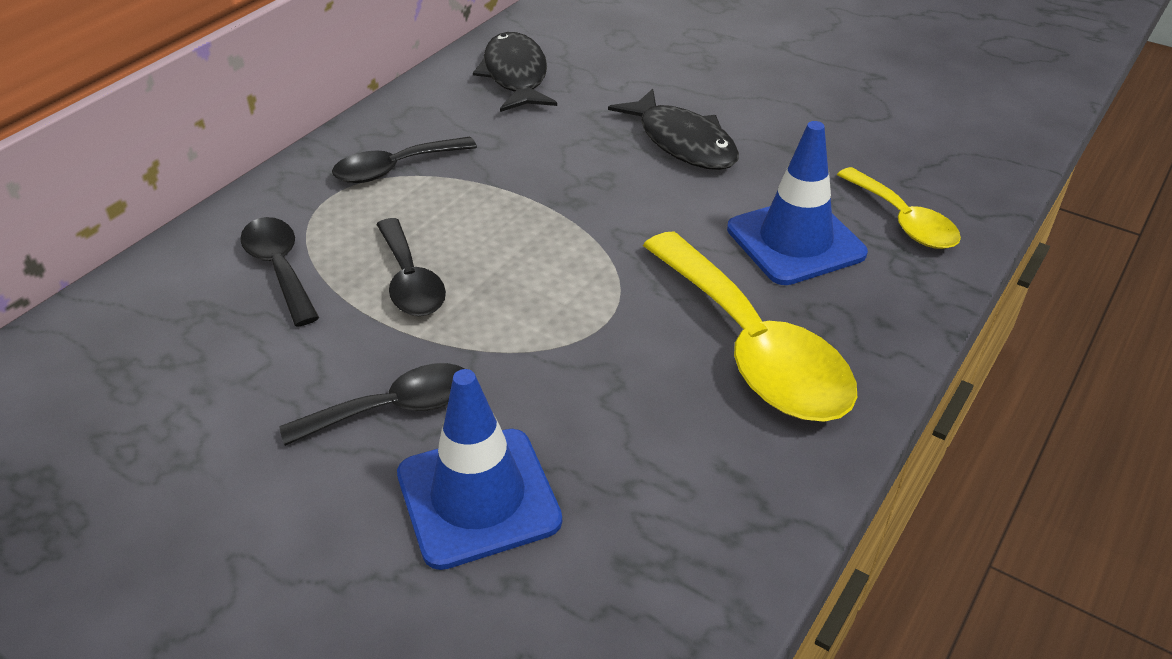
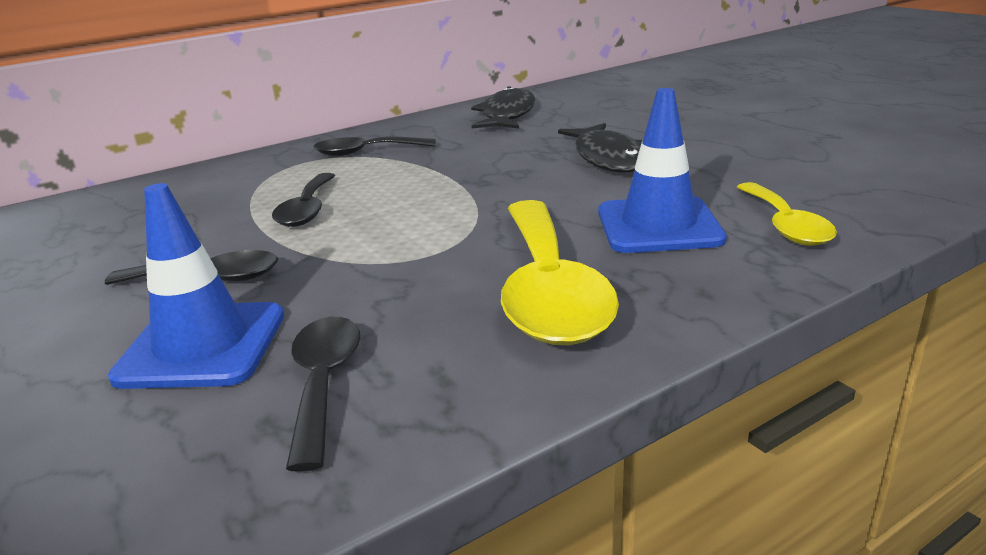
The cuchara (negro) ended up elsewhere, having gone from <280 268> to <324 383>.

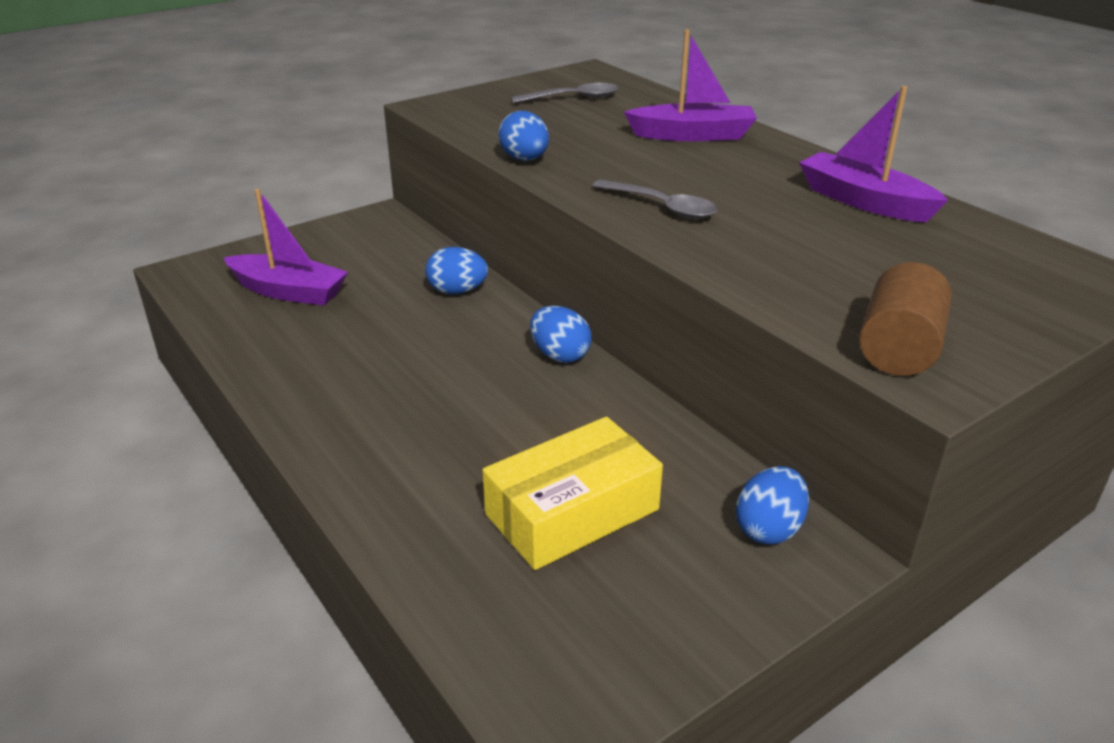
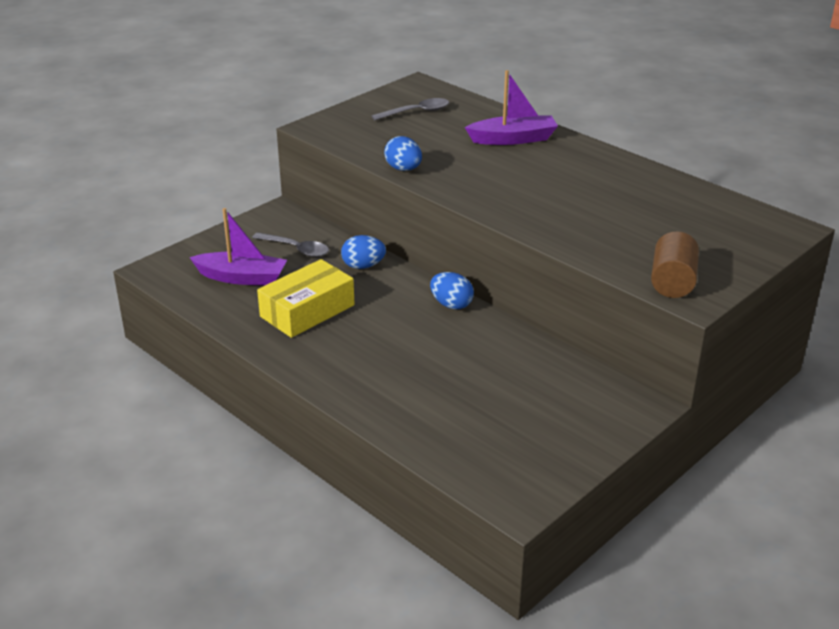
The second view lost the huevo (azul) at <769 529>.
The second view lost the barco (morado) at <864 201>.
The caja (amarillo) ended up elsewhere, having gone from <572 512> to <307 311>.
The cuchara (gris) ended up elsewhere, having gone from <662 207> to <296 249>.

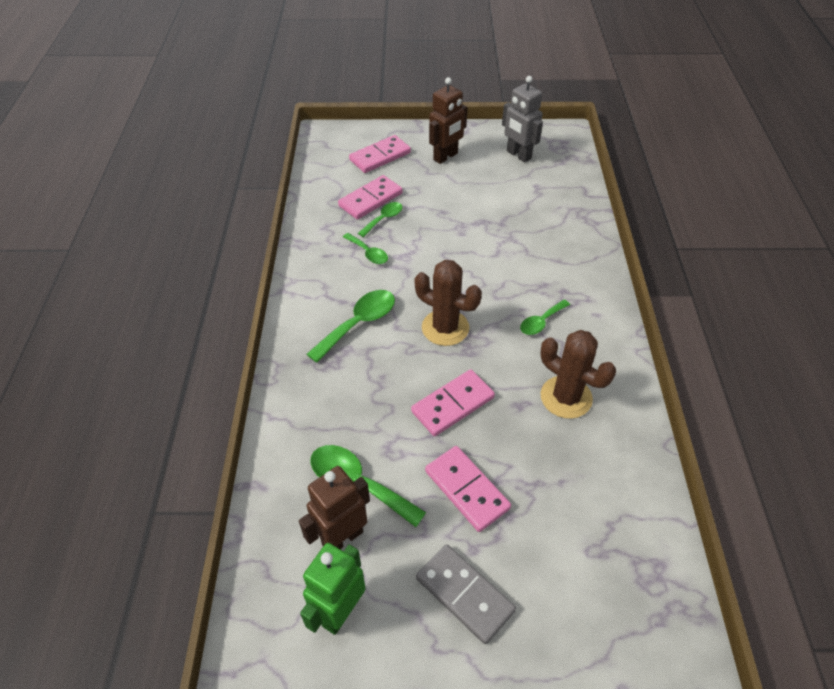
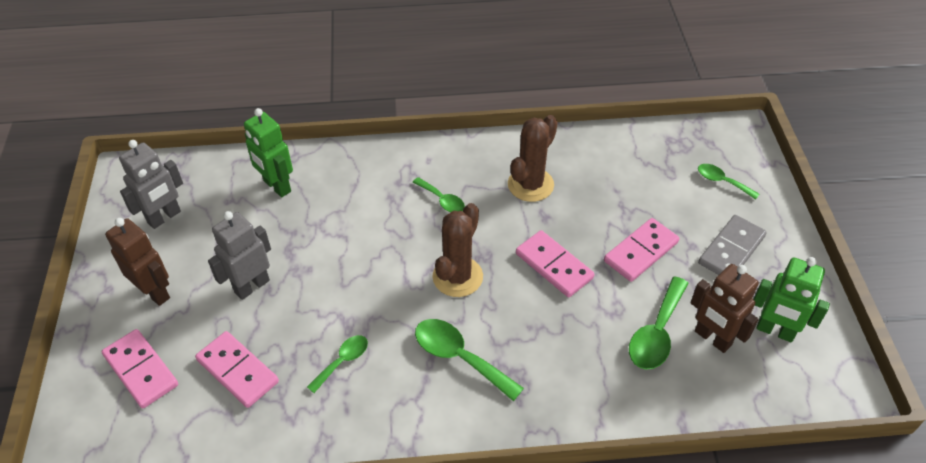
The second view gained the robot (gris) at <251 286>.
The second view gained the robot (verde) at <277 186>.
The cuchara (verde) ended up elsewhere, having gone from <383 219> to <722 181>.

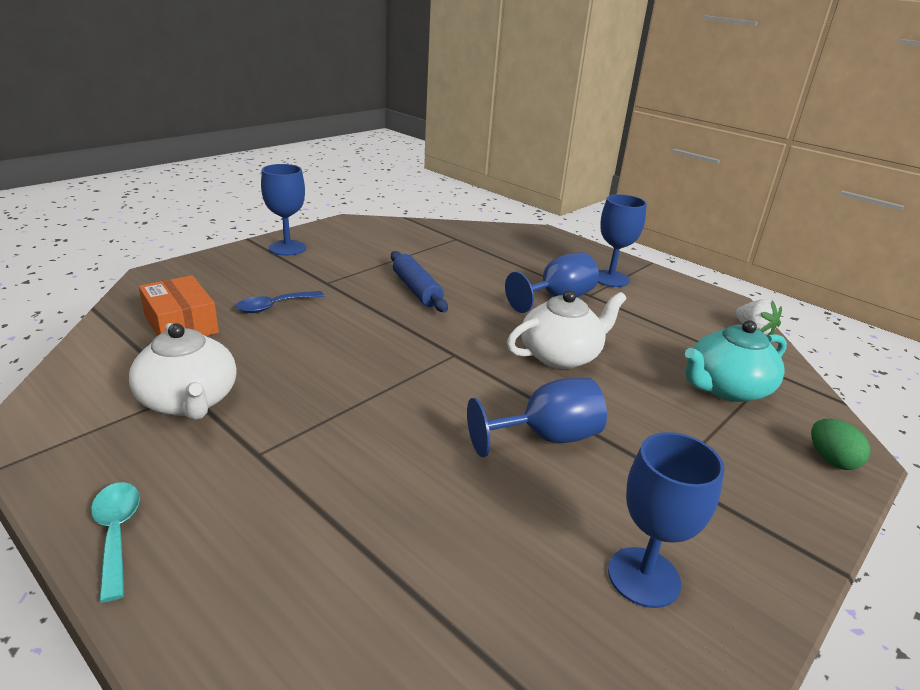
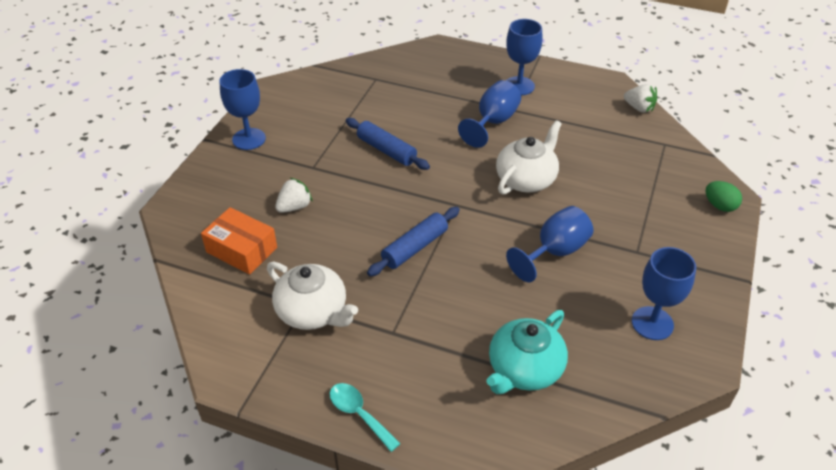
The second view gained the rodillo (azul) at <415 247>.
The tetera (turquesa) ended up elsewhere, having gone from <726 388> to <524 369>.
Where the cuchara (azul) stood at <274 306>, the fresa (blanco) came to stand at <294 207>.

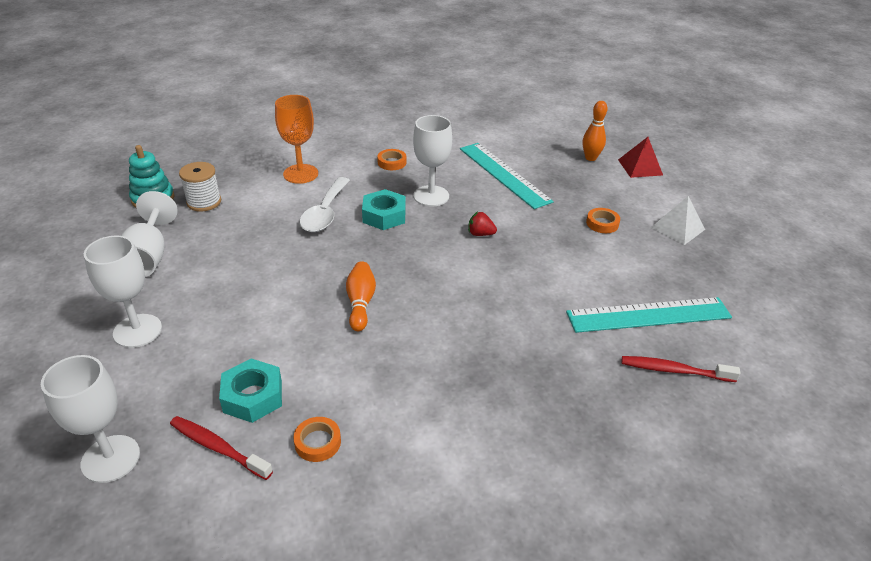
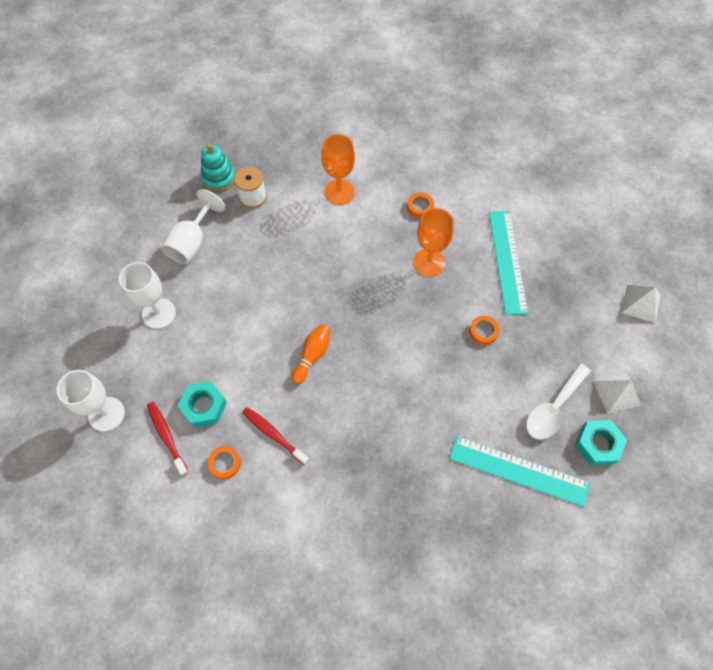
The second view lost the fresa (rojo) at <480 234>.
The second view lost the bolo (naranja) at <590 158>.
The cuchara (blanco) ended up elsewhere, having gone from <325 213> to <553 408>.
The tuerca (turquesa) ended up elsewhere, having gone from <384 215> to <598 444>.
The cinta adhesiva (naranja) ended up elsewhere, having gone from <602 223> to <483 331>.
The cepillo de dientes (rojo) ended up elsewhere, having gone from <674 370> to <273 434>.
What was the copa (blanco) at <431 196> turned into the copa (naranja) at <429 262>.
What was the pirámide (rojo) at <640 167> turned into the pirámide (blanco) at <641 303>.

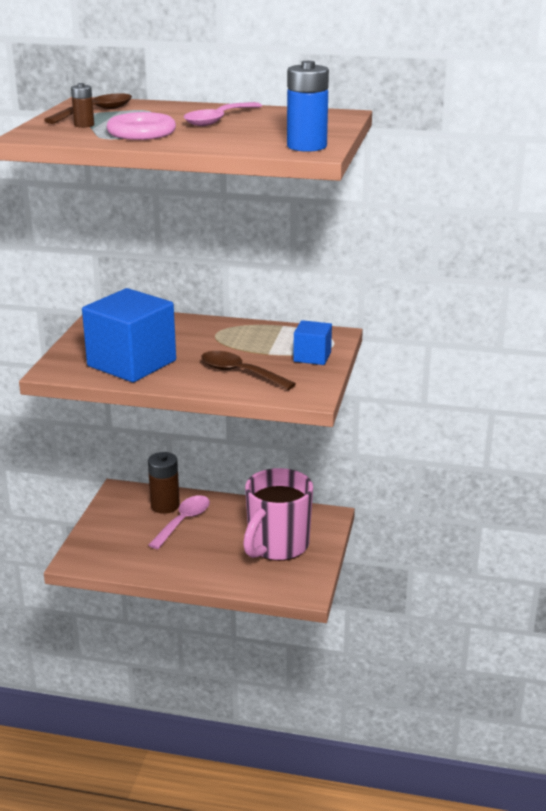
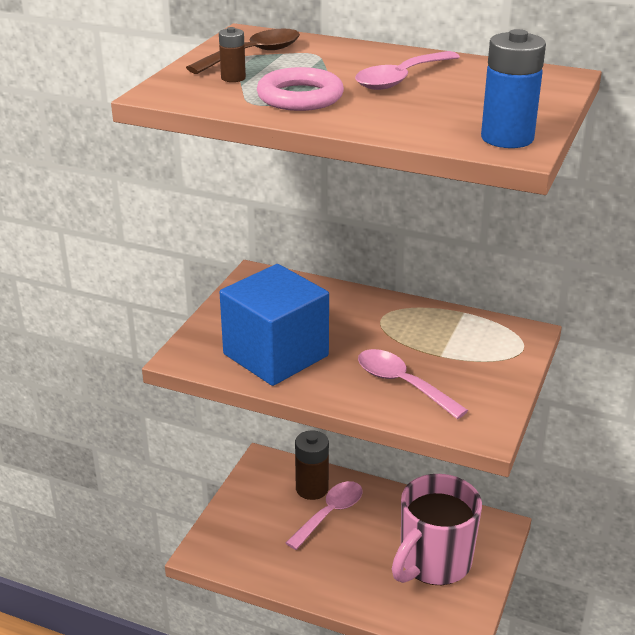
The second view lost the cubo (azul) at <312 357>.
What was the cuchara (marrón) at <240 373> turned into the cuchara (rosa) at <402 384>.

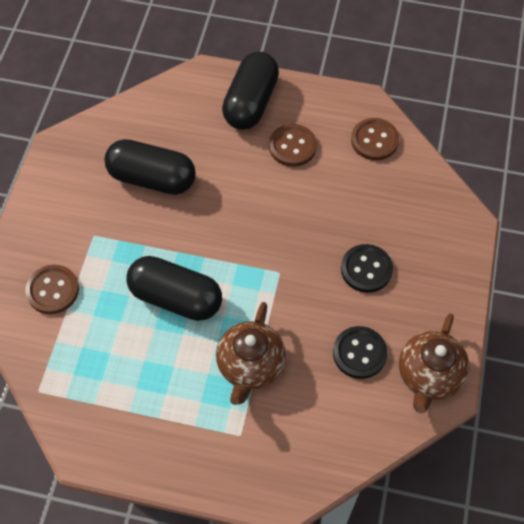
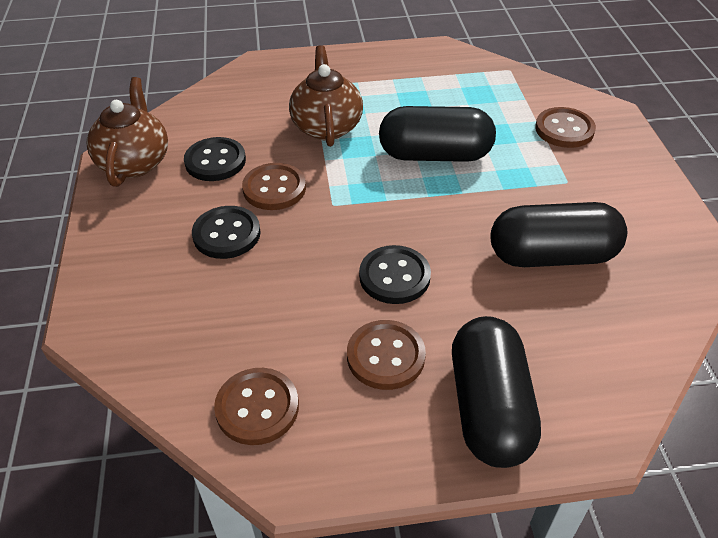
The second view gained the botón (marrón) at <274 188>.
The second view gained the botón (negro) at <394 276>.

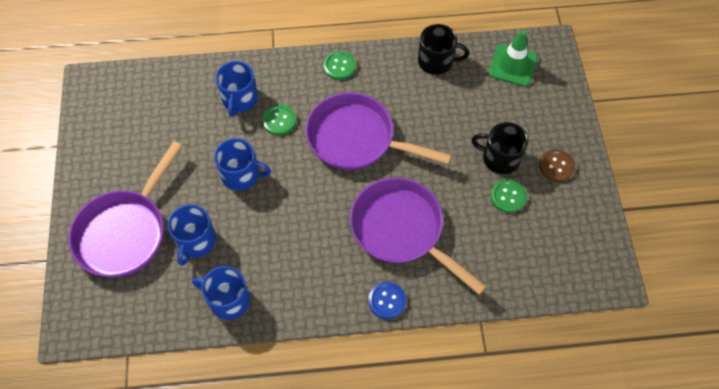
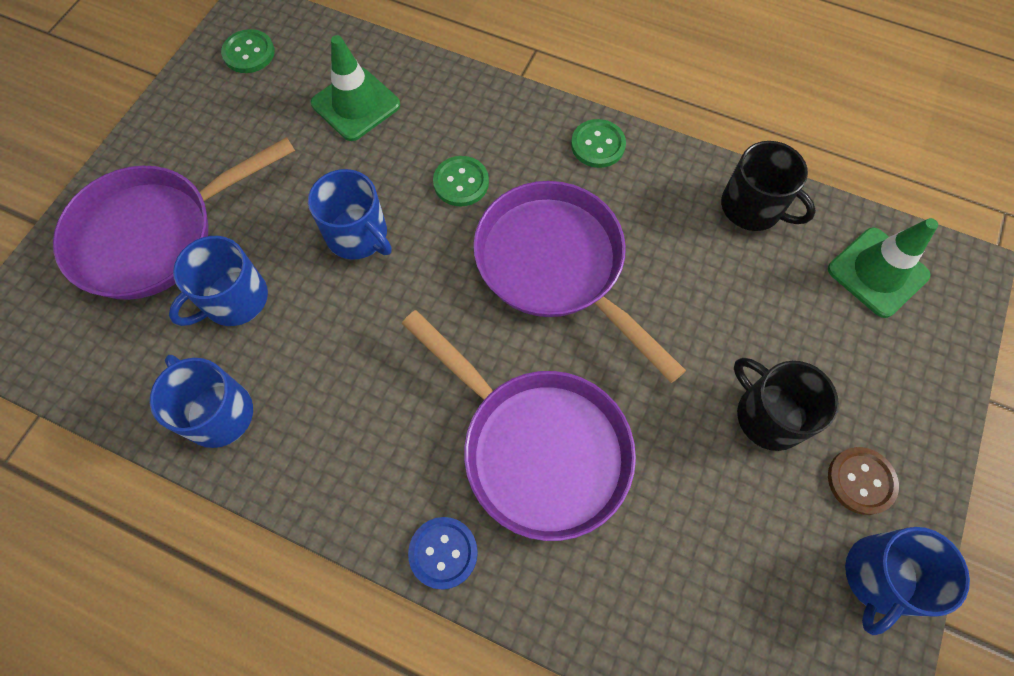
The second view gained the cono de tráfico (verde) at <356 104>.
The taza (azul) ended up elsewhere, having gone from <239 99> to <880 577>.
The botón (verde) ended up elsewhere, having gone from <508 197> to <249 53>.
The sartén (morado) at <401 230> ended up facing another way, 150 degrees clockwise from before.

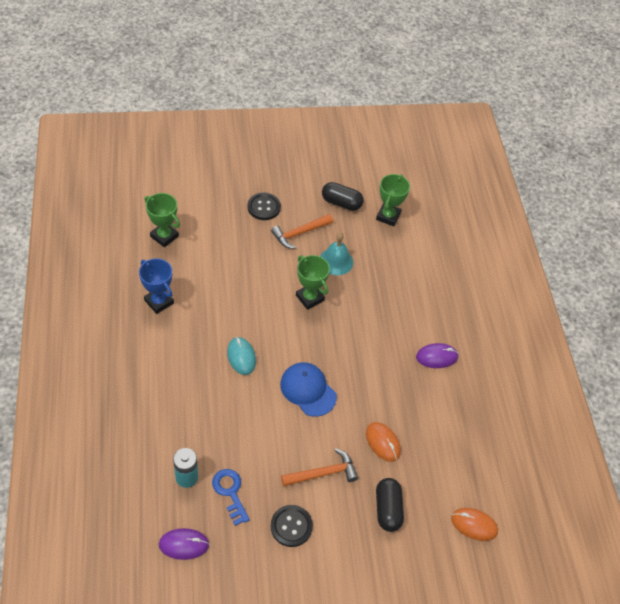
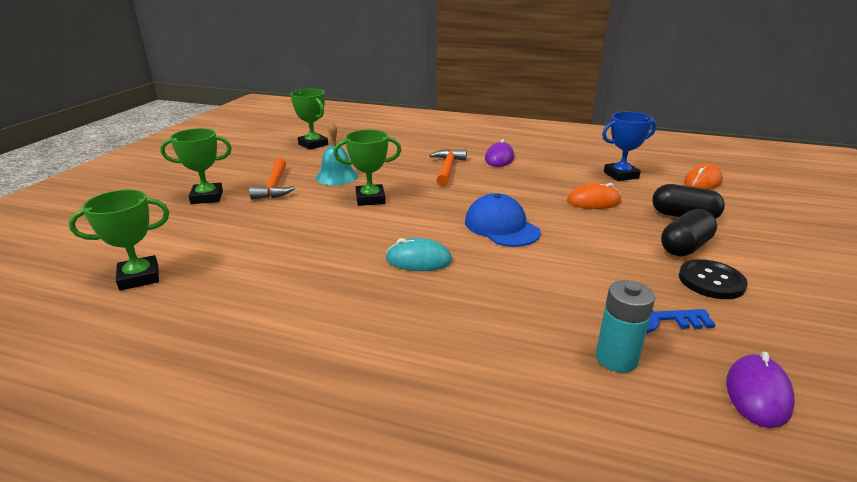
The trofeo (azul) ended up elsewhere, having gone from <159 302> to <621 175>.
The martillo (naranja) ended up elsewhere, having gone from <323 473> to <447 168>.
The cápsula (negro) ended up elsewhere, having gone from <341 203> to <685 247>.
Where the botón (negro) stood at <264 207>, the trofeo (verde) came to stand at <207 197>.
The gorra (azul) at <308 390> ended up facing another way, 75 degrees clockwise from before.

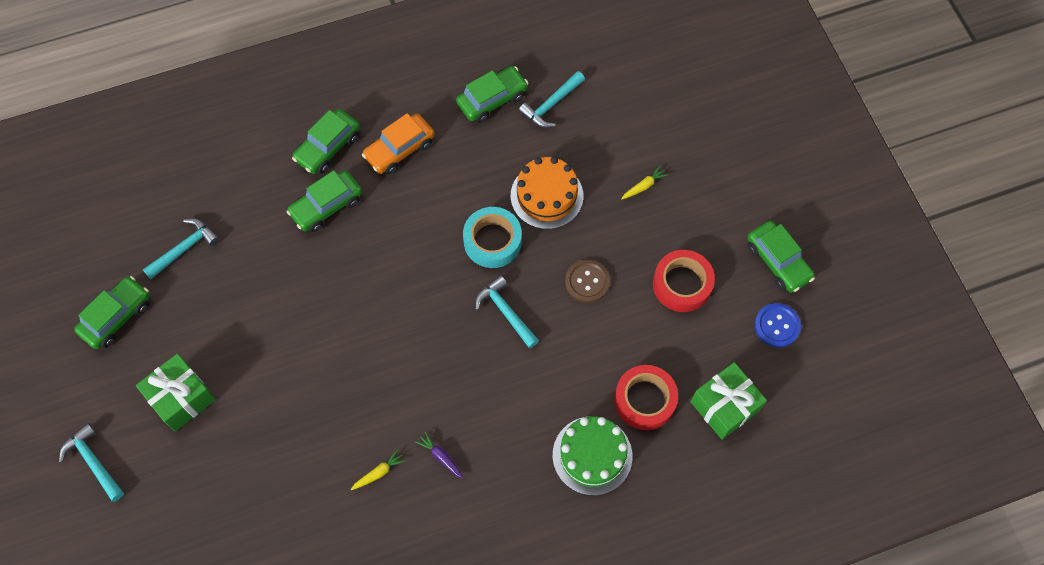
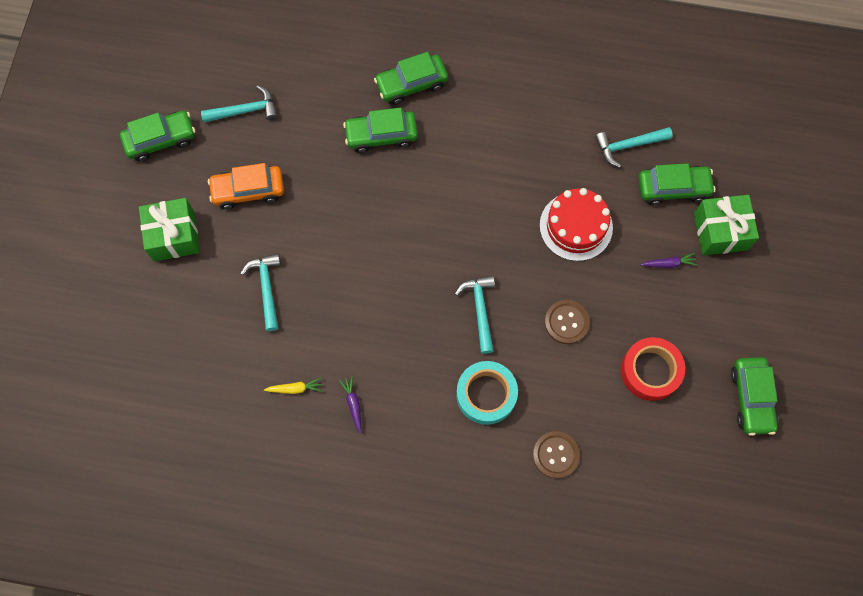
The second view lost the tarta (verde) at <592 455>.
The second view lost the botón (azul) at <777 326>.
The martillo (turquesa) ended up elsewhere, having gone from <93 462> to <266 288>.
The coche (naranja) ended up elsewhere, having gone from <399 149> to <248 190>.
The coche (verde) ended up elsewhere, having gone from <492 99> to <673 188>.
The cinta adhesiva (turquesa) ended up elsewhere, having gone from <492 241> to <486 394>.
The regalo (verde) ended up elsewhere, having gone from <724 406> to <720 231>.
Where the cinta adhesiva (rojo) stood at <644 400>, the botón (marrón) came to stand at <555 455>.
What was the tarta (naranja) at <546 196> turned into the tarta (rojo) at <576 226>.
What was the zanahoria (amarillo) at <644 186> turned into the zanahoria (morado) at <669 263>.

